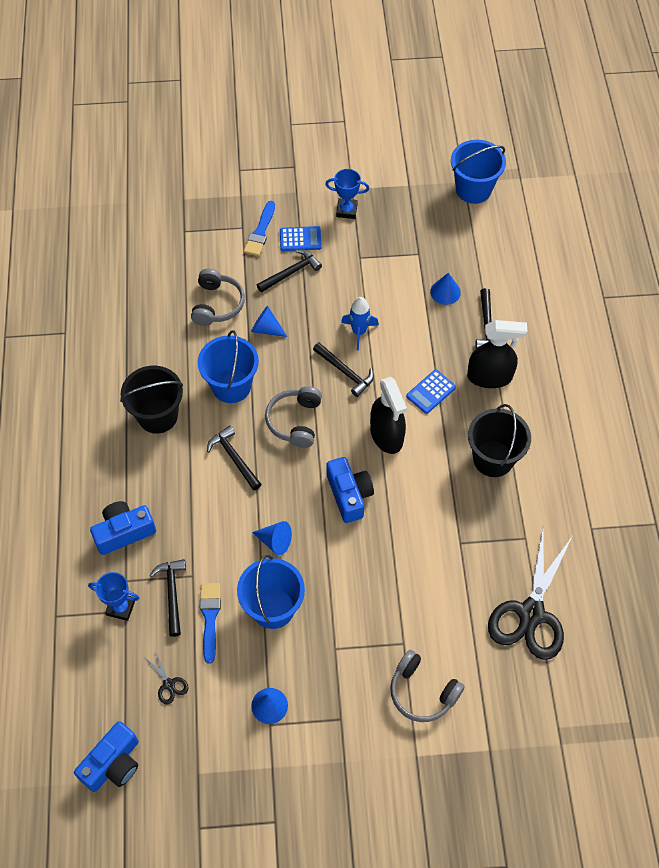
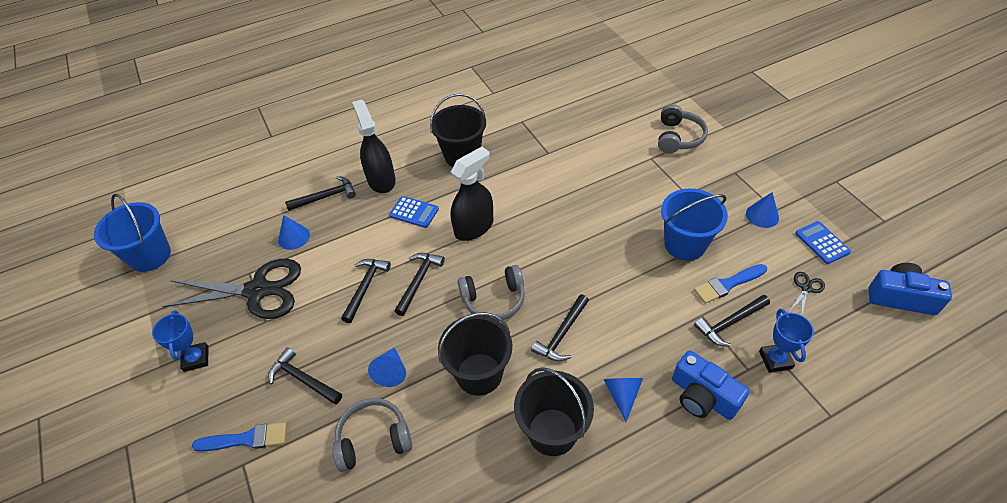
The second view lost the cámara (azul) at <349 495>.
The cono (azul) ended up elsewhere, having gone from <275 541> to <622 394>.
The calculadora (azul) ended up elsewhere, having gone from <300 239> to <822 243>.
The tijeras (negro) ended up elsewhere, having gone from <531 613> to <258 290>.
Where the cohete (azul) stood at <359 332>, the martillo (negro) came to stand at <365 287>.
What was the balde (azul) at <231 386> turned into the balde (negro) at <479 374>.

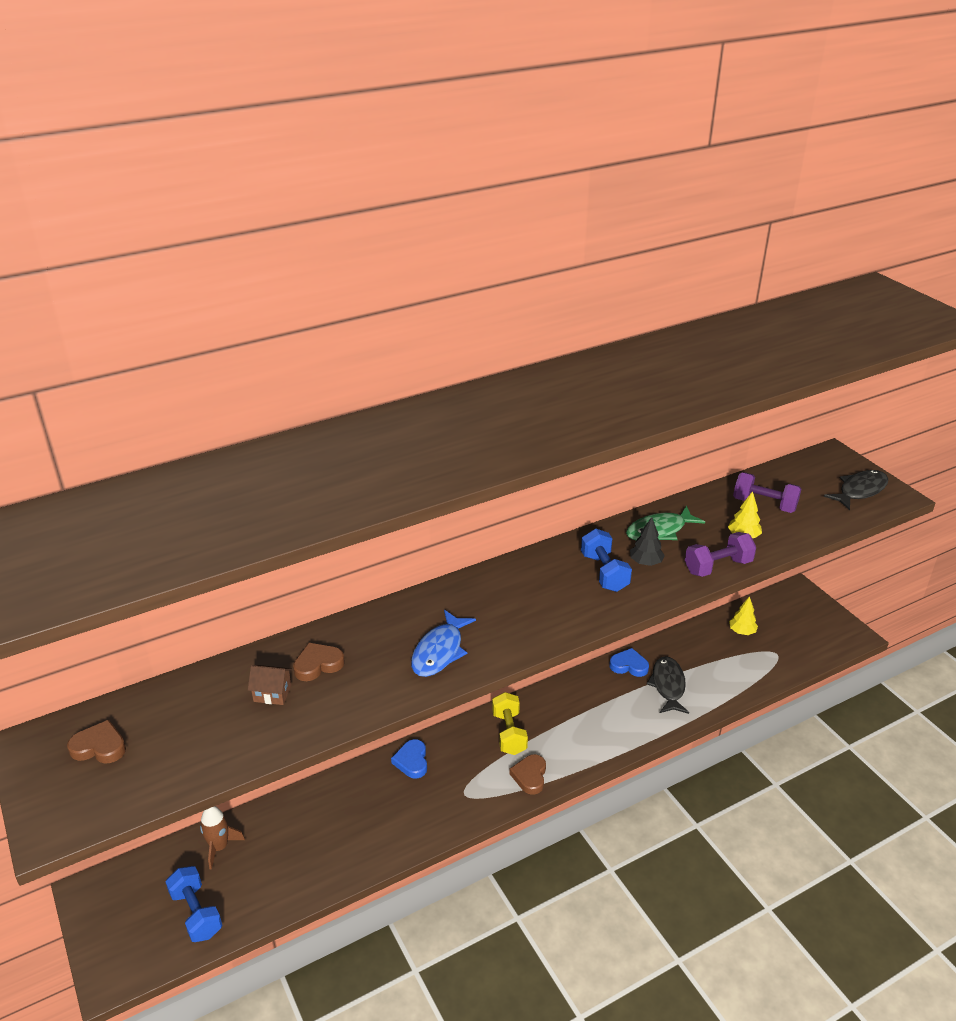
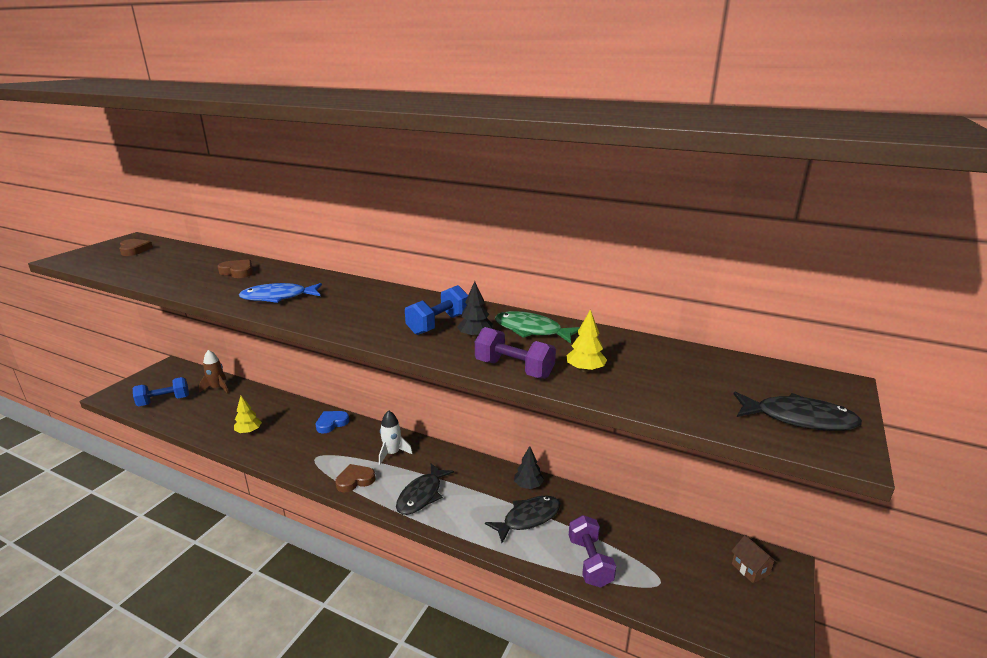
The second view gained the pez (negro) at <421 495>.
The casa (marrón) ended up elsewhere, having gone from <272 693> to <750 569>.
The árbol (amarillo) ended up elsewhere, having gone from <742 631> to <249 431>.
The mancuerna (morado) ended up elsewhere, having gone from <764 504> to <590 562>.
Where the mancuerna (amarillo) stood at <509 733>, the cohete (blanco) came to stand at <392 453>.
Where the corazón (azul) stood at <629 665>, the árbol (negro) came to stand at <528 485>.
The mancuerna (azul) at <196 913> ended up facing another way, 45 degrees clockwise from before.

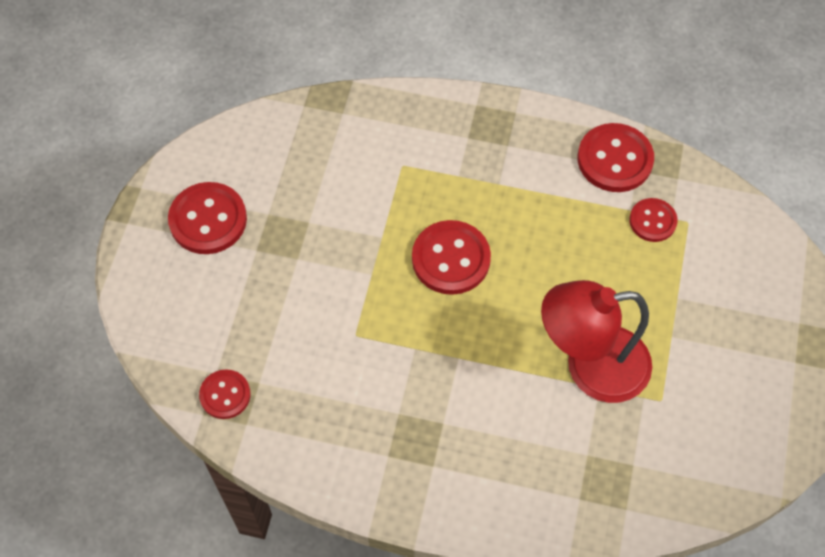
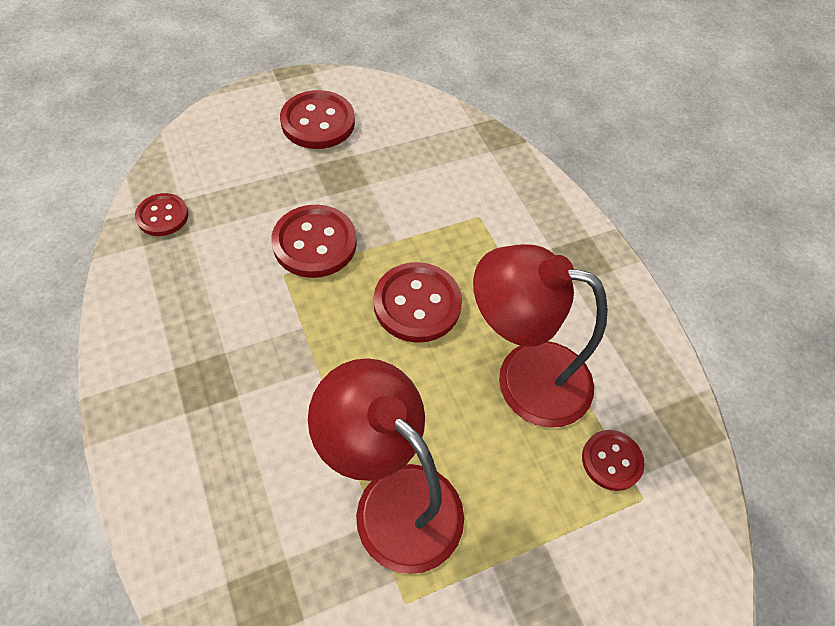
The second view gained the lámpara (rojo) at <524 377>.
The botón (rojo) ended up elsewhere, having gone from <615 159> to <314 243>.

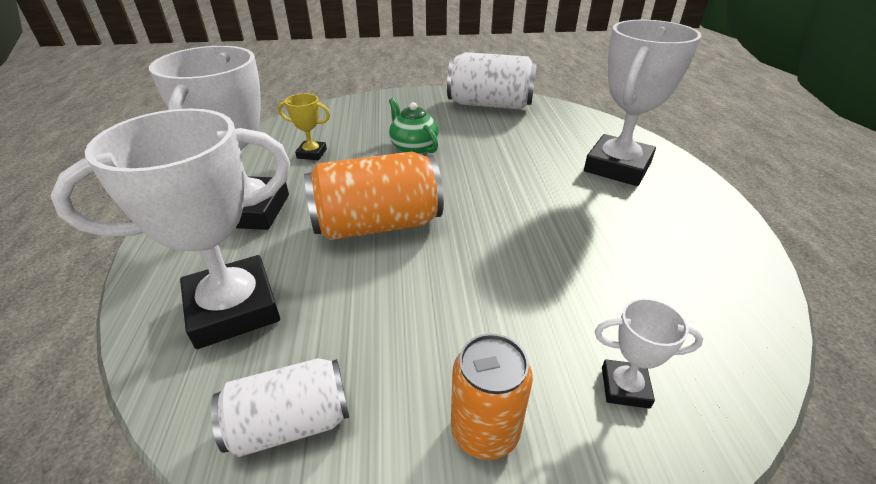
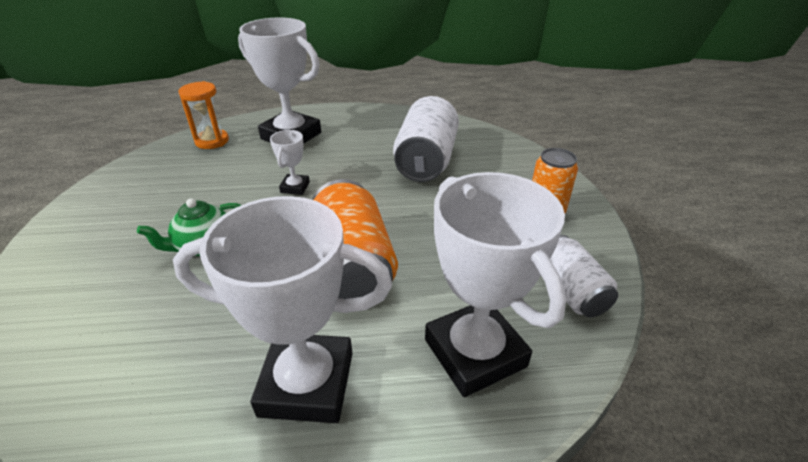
The second view lost the trofeo (amarillo) at <312 154>.
The second view gained the reloj de arena (naranja) at <212 141>.
The lata (blanco) ended up elsewhere, having gone from <490 104> to <426 161>.
The trofeo (blanco) ended up elsewhere, having gone from <625 387> to <295 187>.

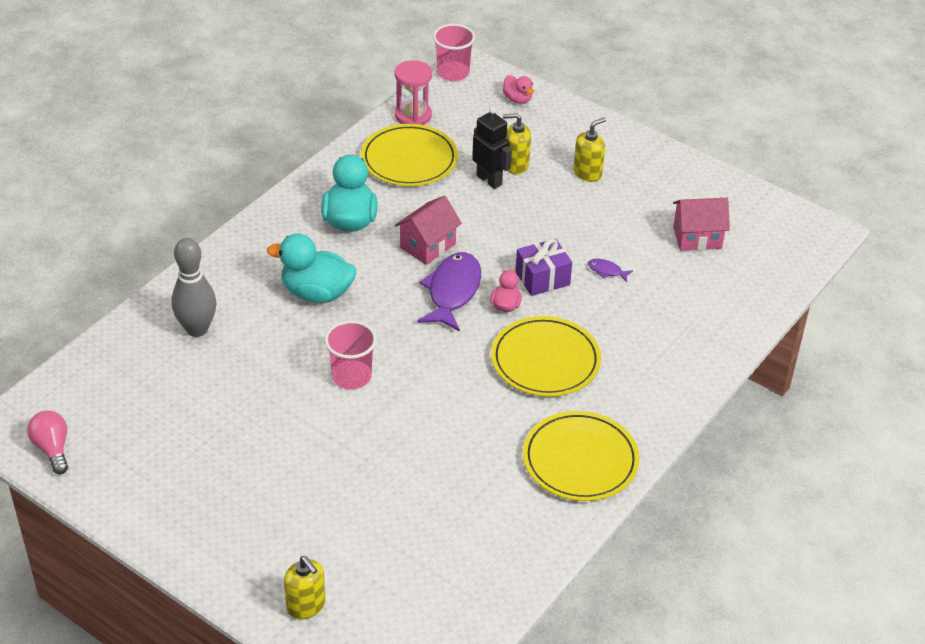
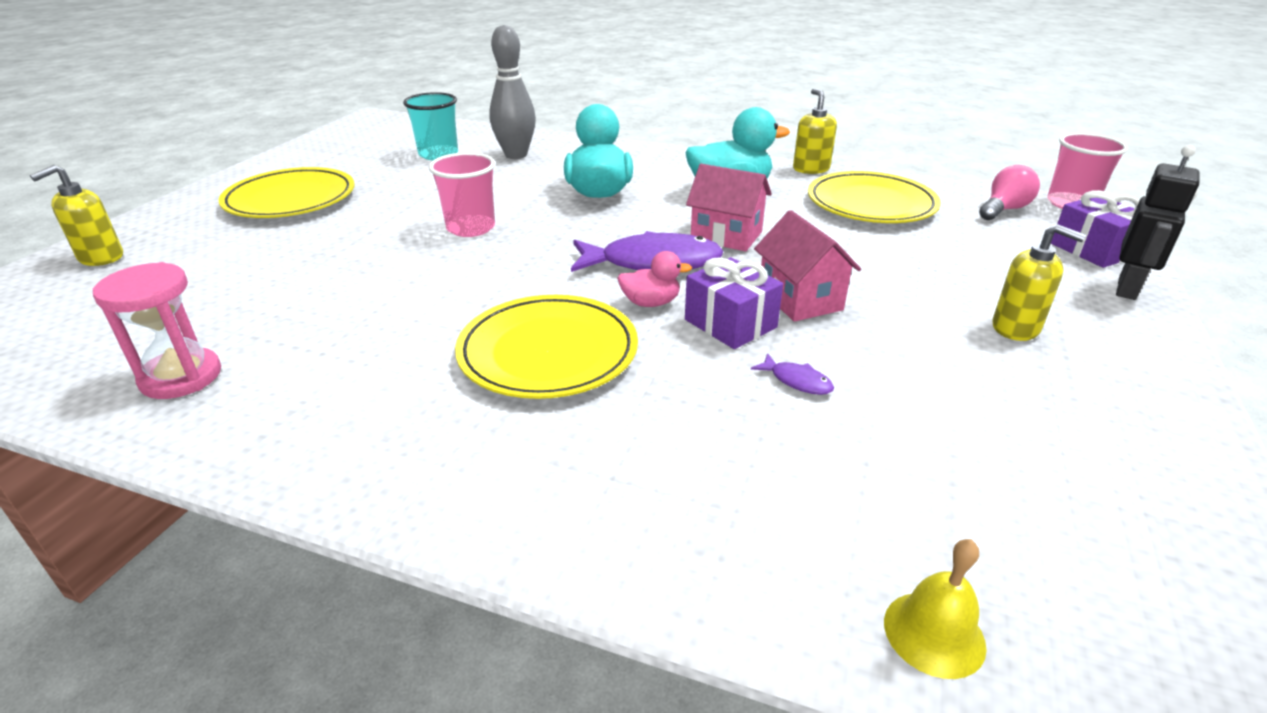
The second view gained the vaso (turquesa) at <438 154>.
The second view gained the campana (amarillo) at <934 633>.
The bombilla (rosa) ended up elsewhere, having gone from <52 449> to <1004 209>.
The reloj de arena (rosa) ended up elsewhere, having gone from <413 115> to <181 377>.
The robot (negro) ended up elsewhere, having gone from <489 180> to <1127 289>.
The dispensador de jabón (amarillo) ended up elsewhere, having gone from <515 165> to <811 169>.
The plato (amarillo) ended up elsewhere, having gone from <580 460> to <290 199>.
The casa (rosa) ended up elsewhere, having gone from <697 237> to <800 299>.
Where the pato (rosa) stood at <517 99>, the regalo (morado) came to stand at <1093 250>.
The pez (morado) at <607 271> ended up facing another way, 120 degrees clockwise from before.

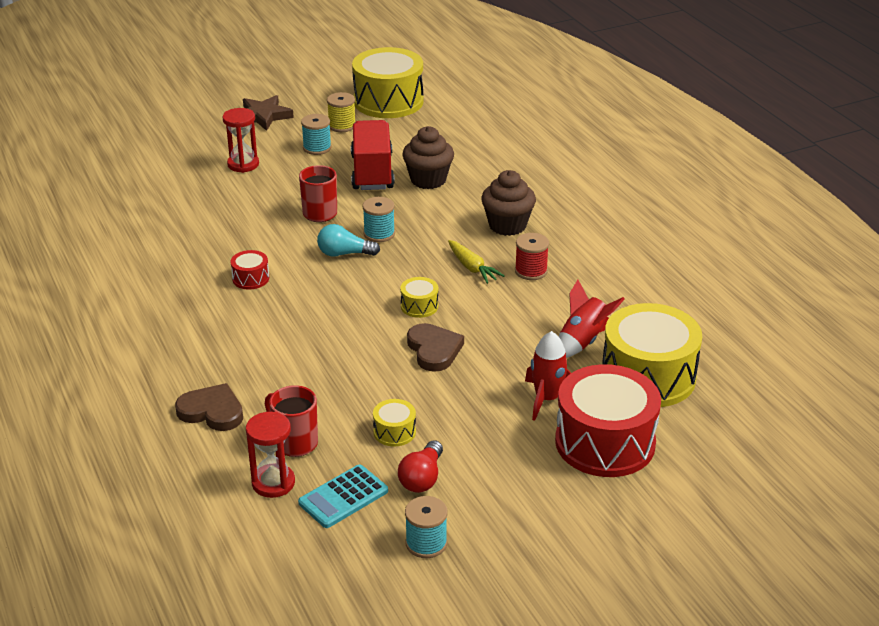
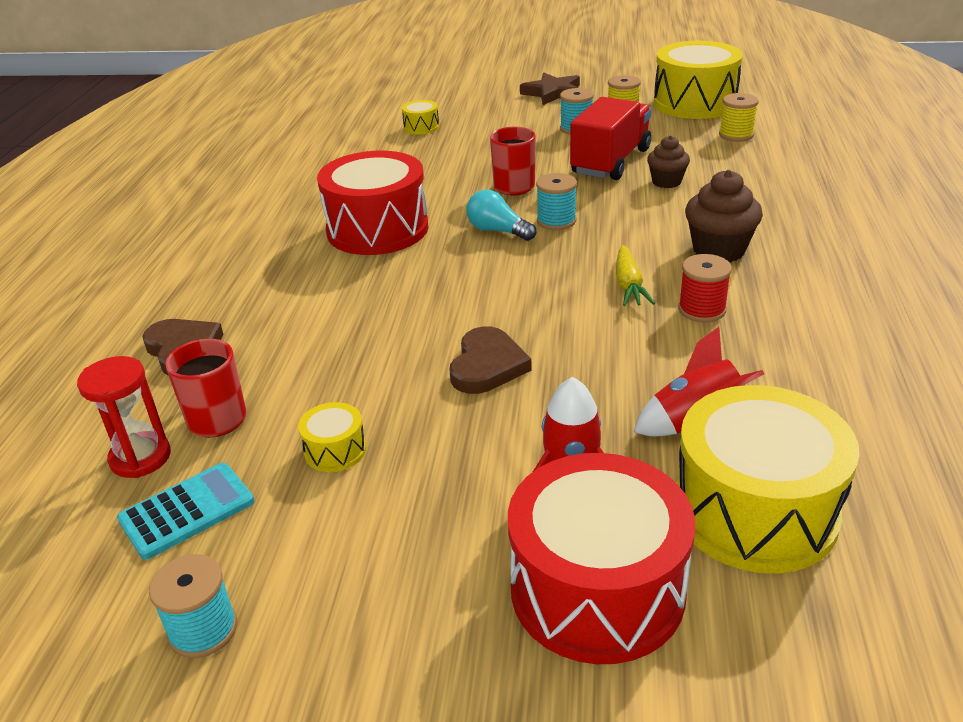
The second view lost the reloj de arena (rojo) at <243 164>.
The second view lost the bombilla (rojo) at <422 478>.
The second view gained the carrete (amarillo) at <736 135>.
The tambor (amarillo) ended up elsewhere, having gone from <419 306> to <421 127>.
The calculadora (turquesa) at <343 497> ended up facing another way, 150 degrees clockwise from before.
The size of the tambor (rojo) at <250 278> changed by a factor of 2.33.
The size of the magdalena (marrón) at <428 180> changed by a factor of 0.64.

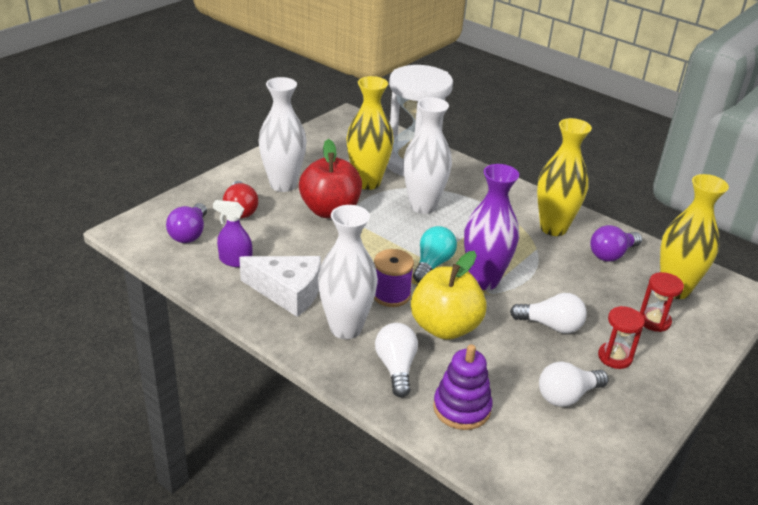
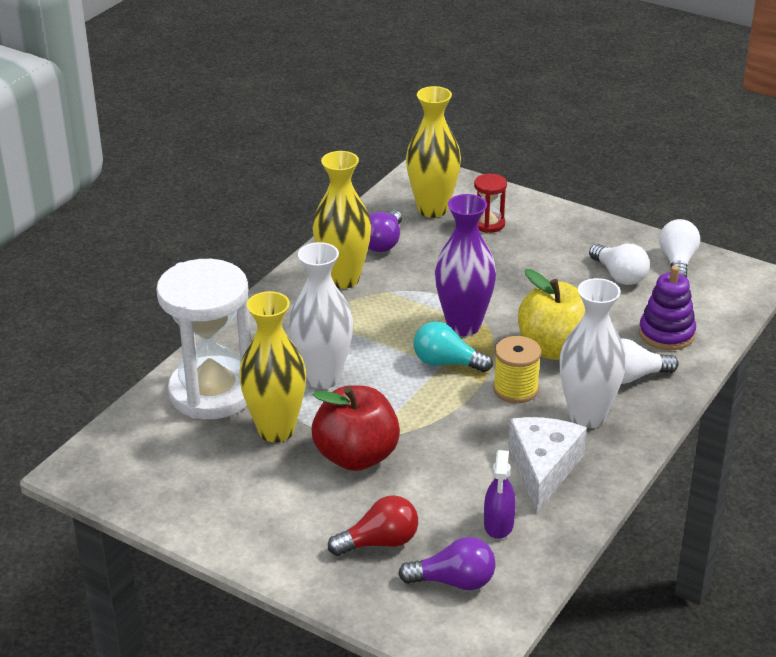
The second view lost the florero (blanco) at <283 185>.
The second view lost the reloj de arena (rojo) at <615 357>.
The bombilla (blanco) ended up elsewhere, having gone from <551 325> to <677 262>.
What was the carrete (morado) at <391 295> turned into the carrete (amarillo) at <515 389>.
The bombilla (morado) at <611 254> ended up facing another way, 60 degrees clockwise from before.

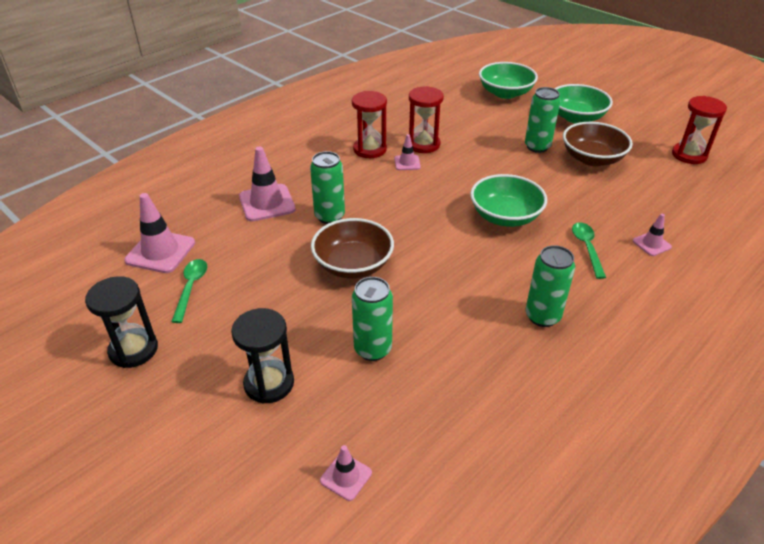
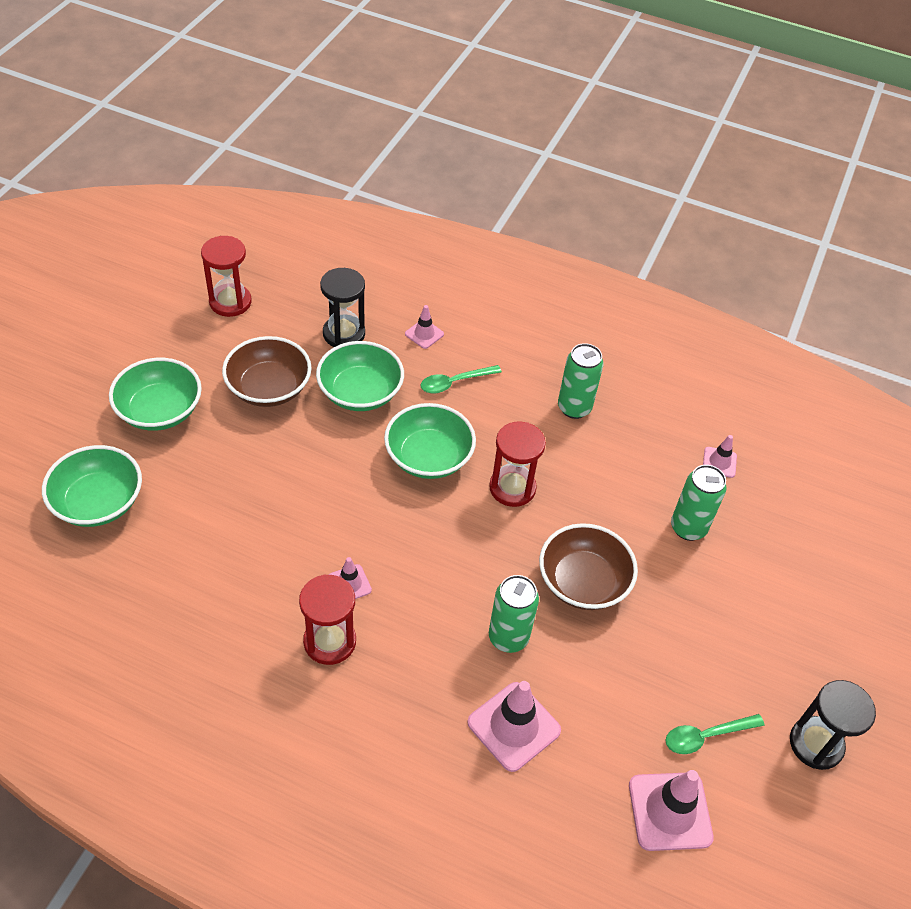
The second view lost the lata (verde) at <537 147>.
The second view gained the cuenco (verde) at <360 392>.
The reloj de arena (negro) ended up elsewhere, having gone from <269 383> to <344 334>.
The cono de tráfico (rosa) ended up elsewhere, having gone from <346 476> to <719 462>.
The reloj de arena (rojo) ended up elsewhere, having gone from <423 144> to <512 488>.

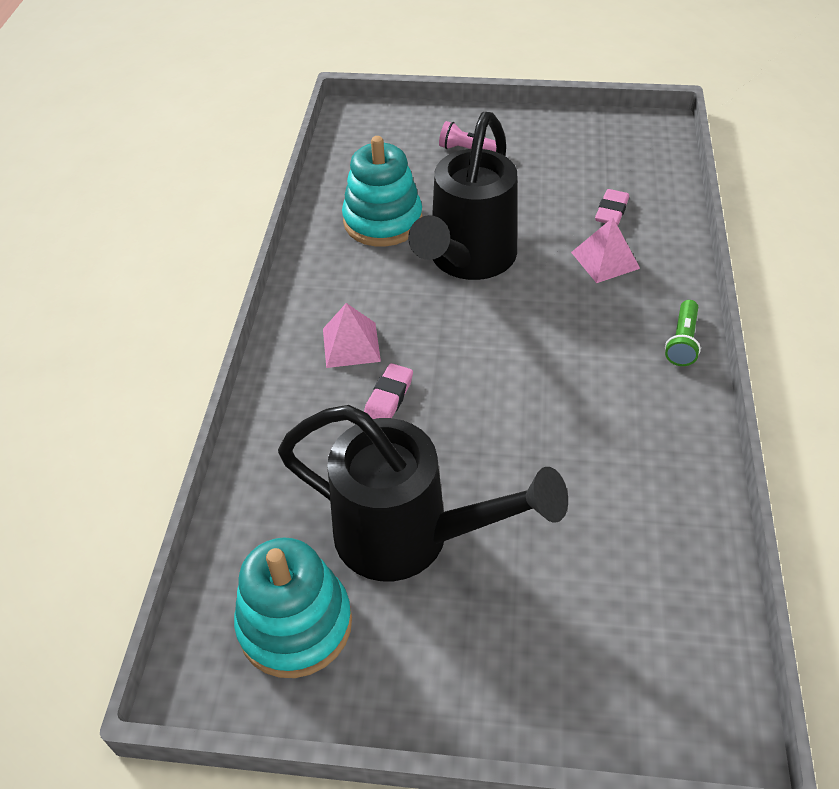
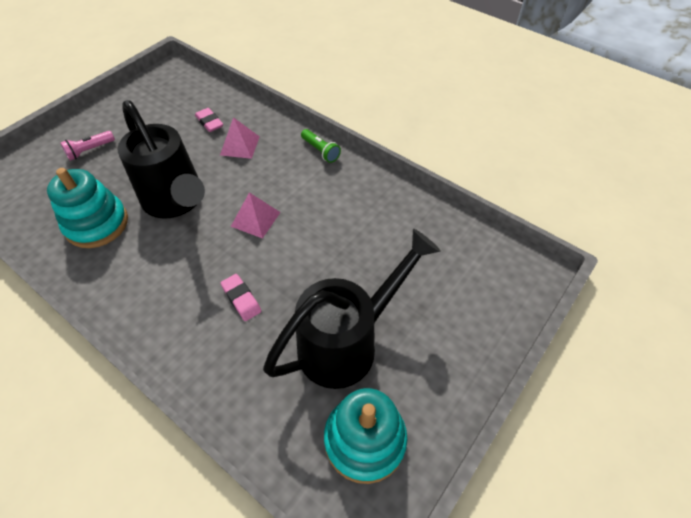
The pirámide (rosa) ended up elsewhere, having gone from <351 345> to <255 219>.

